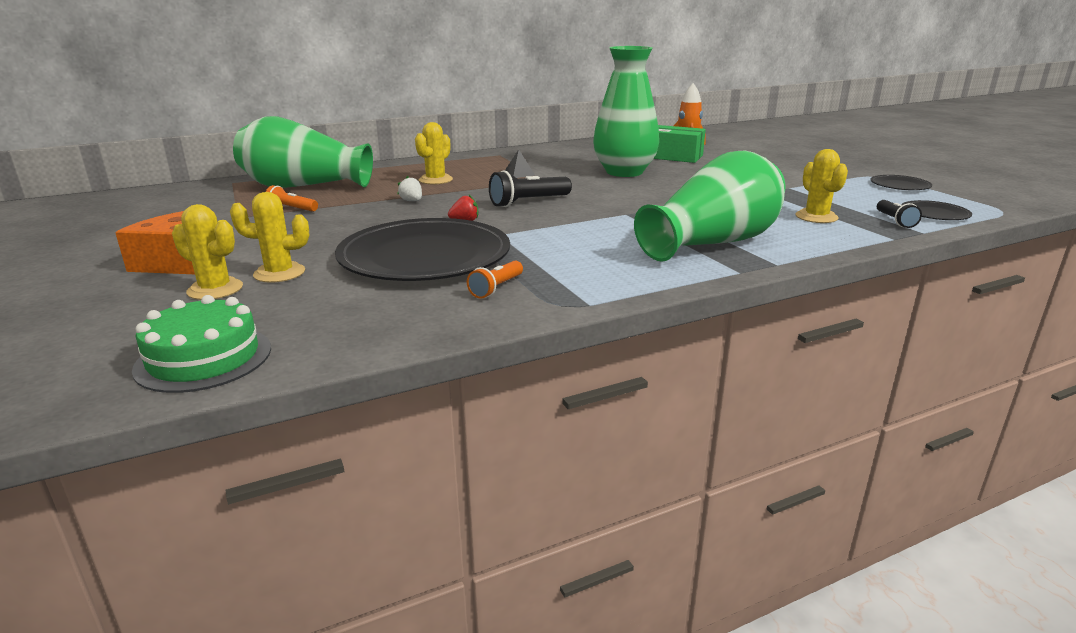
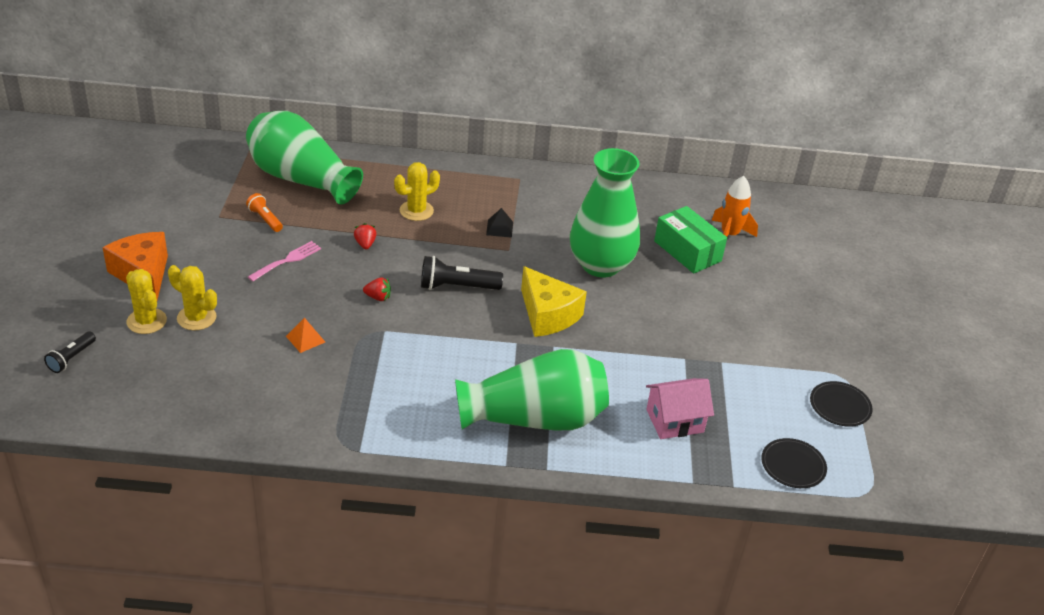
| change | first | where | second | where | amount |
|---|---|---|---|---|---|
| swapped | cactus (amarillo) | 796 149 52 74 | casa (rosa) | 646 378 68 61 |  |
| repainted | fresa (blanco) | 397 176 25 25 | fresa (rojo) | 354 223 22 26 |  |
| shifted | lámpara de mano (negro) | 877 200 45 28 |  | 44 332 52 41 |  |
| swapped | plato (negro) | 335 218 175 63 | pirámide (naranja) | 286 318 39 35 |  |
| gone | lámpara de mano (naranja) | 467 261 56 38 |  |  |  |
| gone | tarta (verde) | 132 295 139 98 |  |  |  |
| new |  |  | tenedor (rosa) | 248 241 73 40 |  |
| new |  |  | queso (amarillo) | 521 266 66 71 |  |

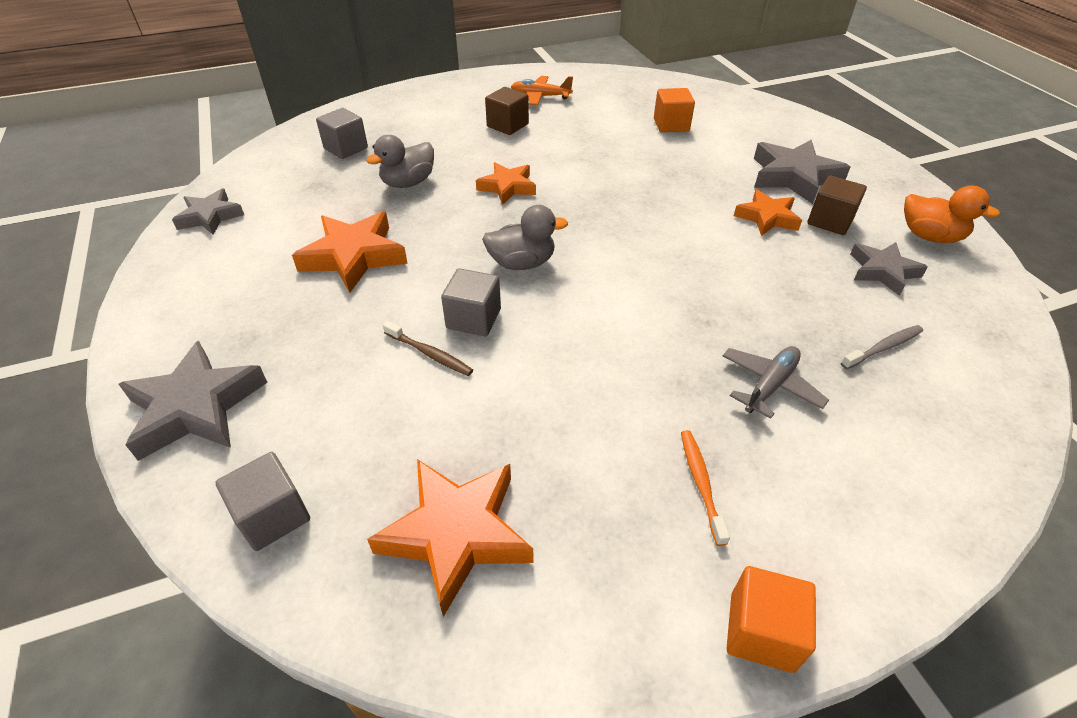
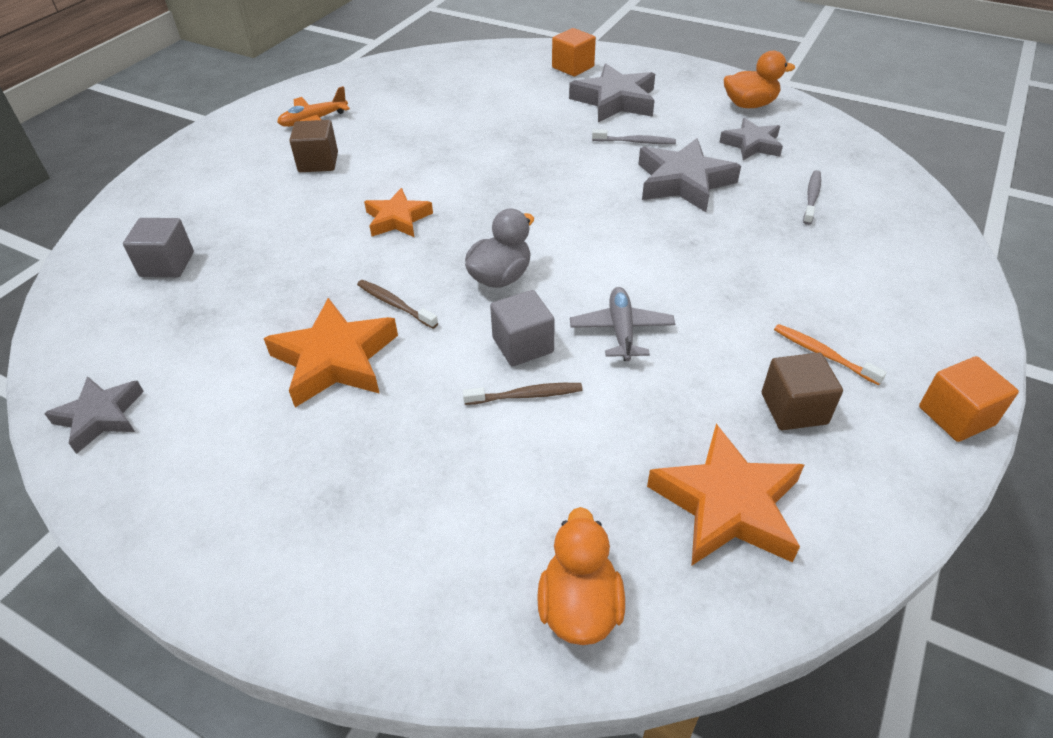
| change | first | where | second | where | amount |
|---|---|---|---|---|---|
| shifted | cubo (naranja) | 654 88 41 44 |  | 552 28 44 48 |  |
| gone | pato (gris) | 366 135 68 53 |  |  |  |
| shifted | cubo (marrón) | 807 176 60 59 |  | 762 353 81 77 |  |
| swapped | estrella (naranja) | 734 189 68 47 | cepillo de dientes (gris) | 592 129 84 15 |  |
| shifted | estrella (gris) | 119 341 149 120 |  | 638 138 103 74 |  |
| shifted | avión (gris) | 723 346 106 73 |  | 570 287 105 74 |  |
| swapped | cubo (gris) | 216 452 94 99 | pato (naranja) | 537 507 88 138 |  |
| new |  |  | cepillo de dientes (marrón) | 357 280 81 49 |  |

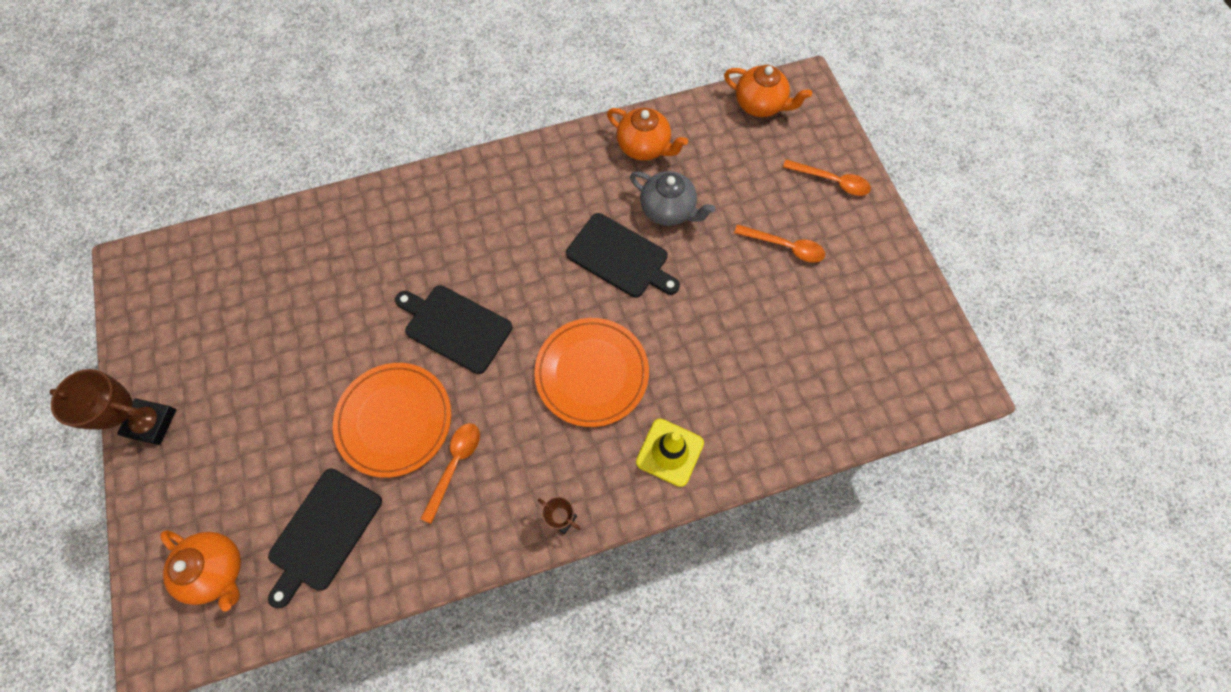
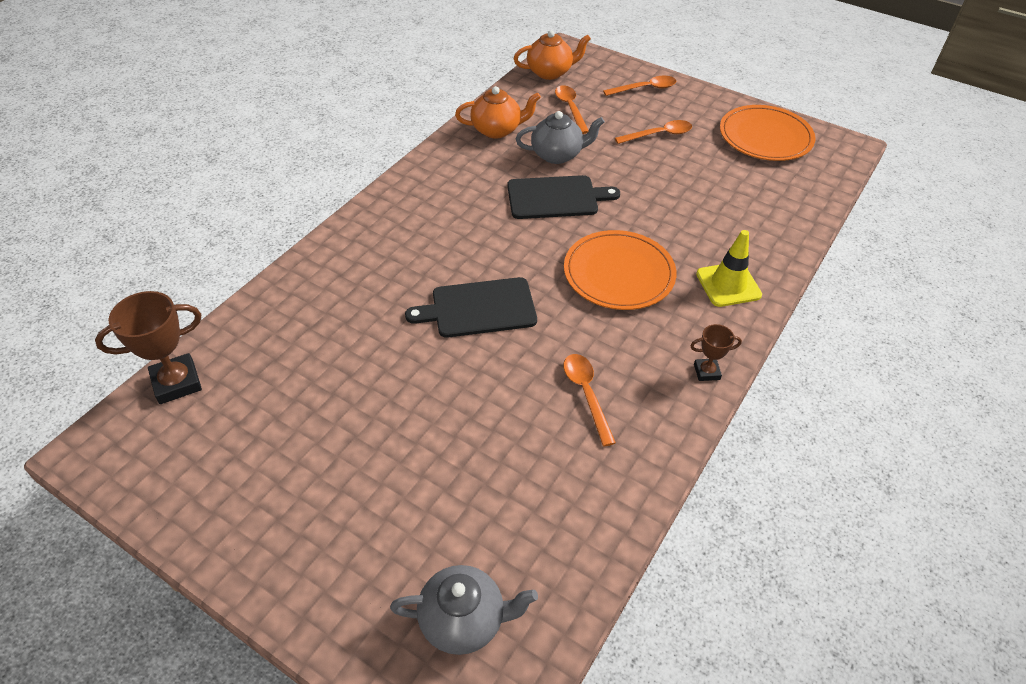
| change | first | where | second | where | amount |
|---|---|---|---|---|---|
| shifted | plato (naranja) | 333 363 118 115 |  | 720 105 96 56 |  |
| shifted | trofeo (marrón) | 50 369 126 76 |  | 95 291 107 113 |  |
| gone | tabla de cortar (negro) | 268 468 114 140 |  |  |  |
| repainted | tetera (naranja) | 160 530 81 81 | tetera (gris) | 390 565 148 90 |  |
| new |  |  | cuchara (naranja) | 555 85 34 49 |  |

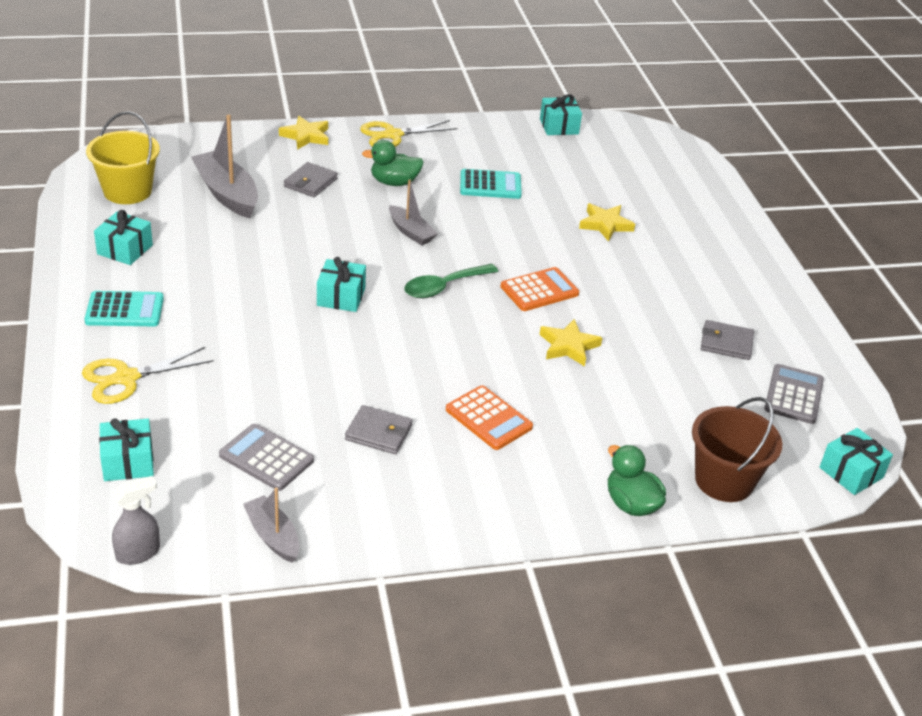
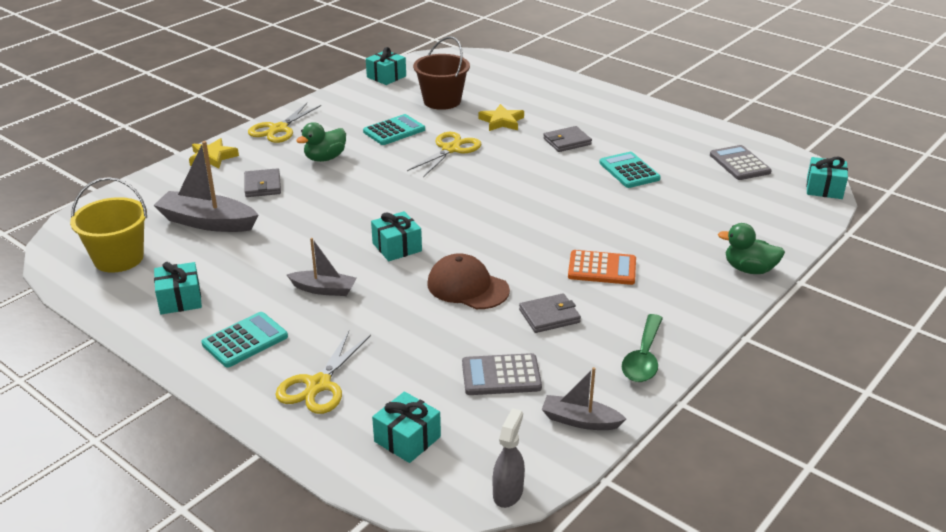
| change | first | where | second | where | amount |
|---|---|---|---|---|---|
| shifted | barco (gris) | 389 179 49 66 |  | 287 238 69 58 |  |
| shifted | cuchara (verde) | 404 264 94 34 |  | 622 314 41 68 |  |
| gone | calculadora (naranja) | 501 267 78 44 |  |  |  |
| gone | estrella (amarillo) | 540 319 62 47 |  |  |  |
| shifted | cartera (gris) | 701 320 53 40 |  | 543 126 49 26 |  |
| shifted | balde (marrón) | 692 397 90 105 |  | 413 36 57 74 |  |
| new |  |  | tijeras (amarillo) | 407 132 74 45 |  |
| new |  |  | calculadora (turquesa) | 599 152 62 36 |  |
| new |  |  | gorra (marrón) | 427 253 83 56 |  |

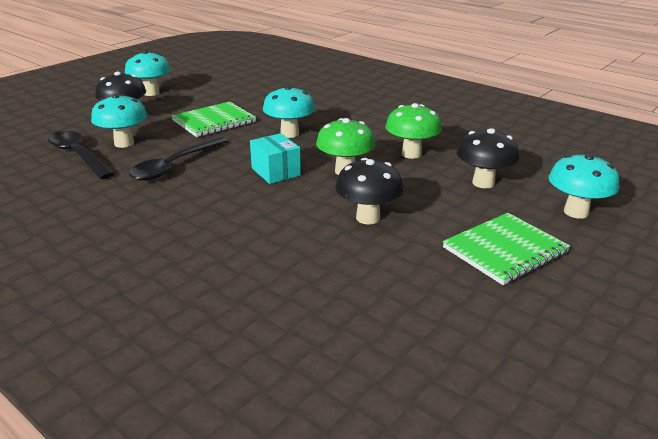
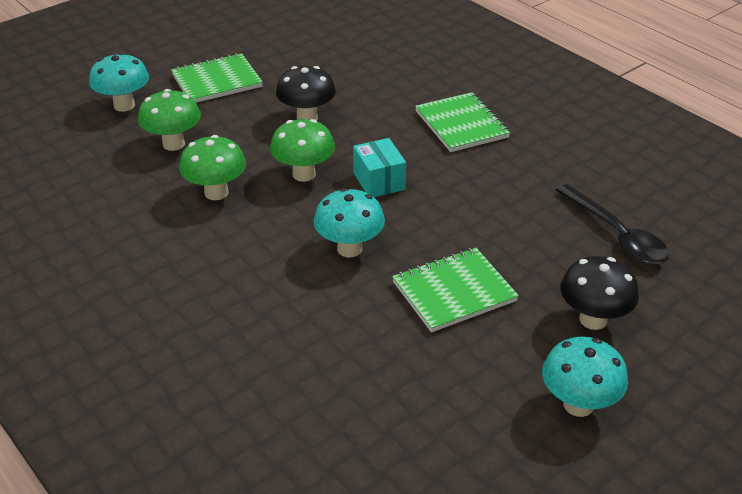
| change | first | where | second | where | amount |
|---|---|---|---|---|---|
| gone | seta (turquesa) | 91 94 56 54 |  |  |  |
| repainted | seta (negro) | 457 128 62 61 | seta (verde) | 138 89 63 62 |  |
| gone | cuchara (negro) | 129 137 99 44 |  |  |  |
| new |  |  | cuaderno (verde) | 415 92 95 60 |  |

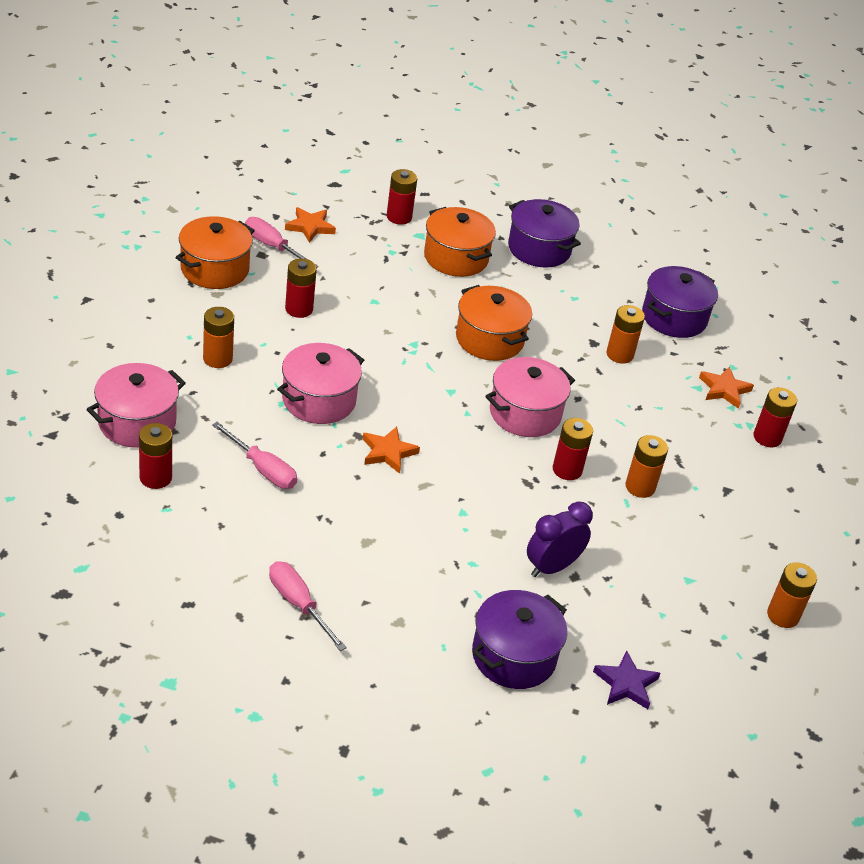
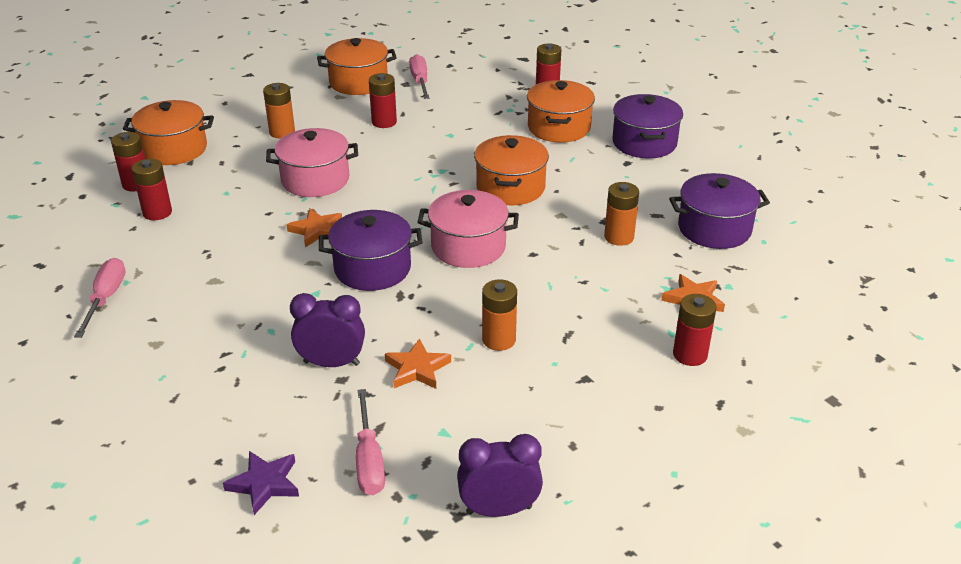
| change | first | where | second | where | amount |
|---|---|---|---|---|---|
| shifted | estrella (naranja) | 285 207 51 36 |  | 385 338 66 51 |  |
| repainted | olla (rosa) | 86 363 100 85 | olla (naranja) | 123 100 91 65 |  |
| shifted | pila (rojo) | 553 418 40 62 |  | 132 159 40 61 |  |
| shifted | destornillador (rosa) | 212 422 85 67 |  | 356 389 29 106 |  |
| swapped | pila (naranja) | 767 562 50 66 | despertador (morado) | 457 434 86 83 |  |
| shifted | olla (morado) | 472 590 95 99 |  | 319 210 104 81 |  |

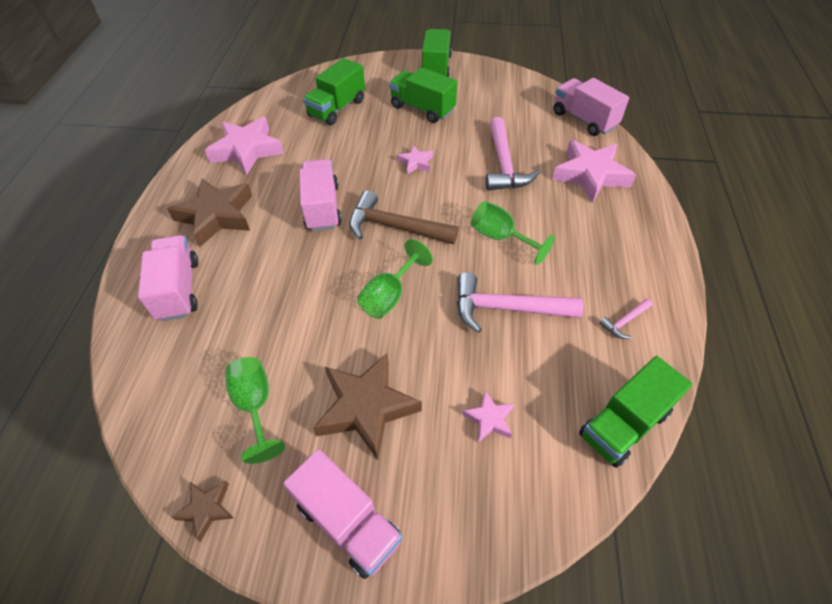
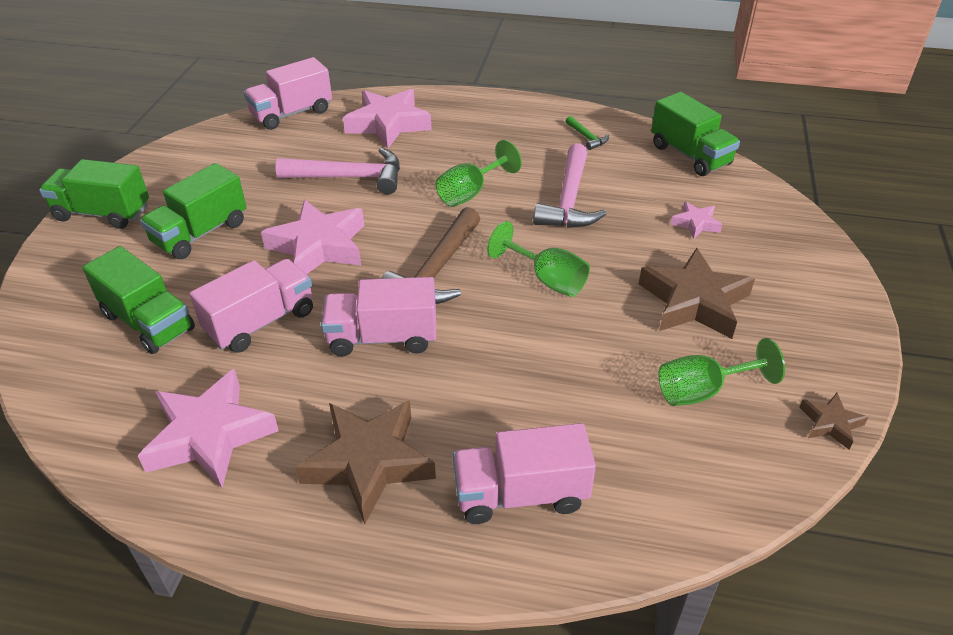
| change | first | where | second | where | amount |
|---|---|---|---|---|---|
| scaled | estrella (rosa) | 397 145 36 29 |  | 261 200 103 74 | x2.04 |
| repainted | martillo (rosa) | 599 299 54 40 | martillo (verde) | 566 116 43 34 |  |
| shifted | camión (rosa) | 283 449 119 130 |  | 189 259 124 94 |  |

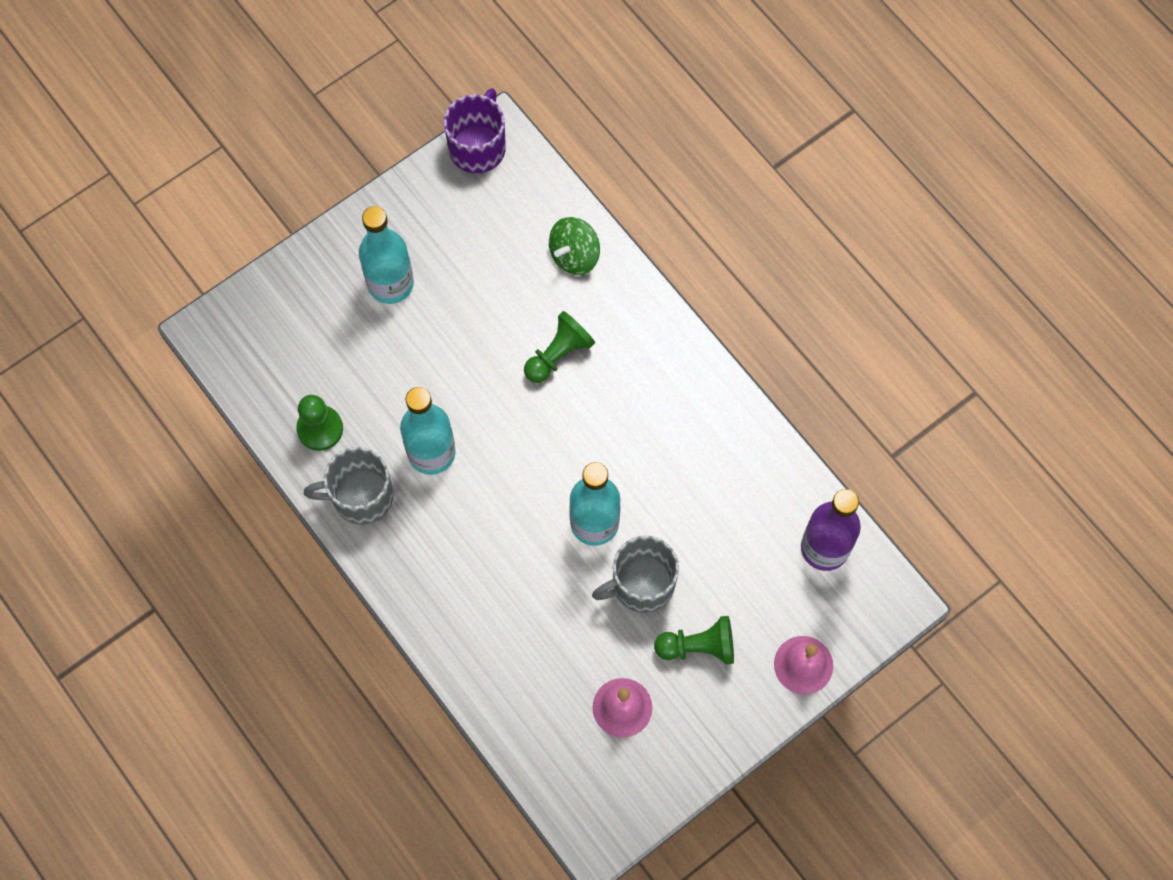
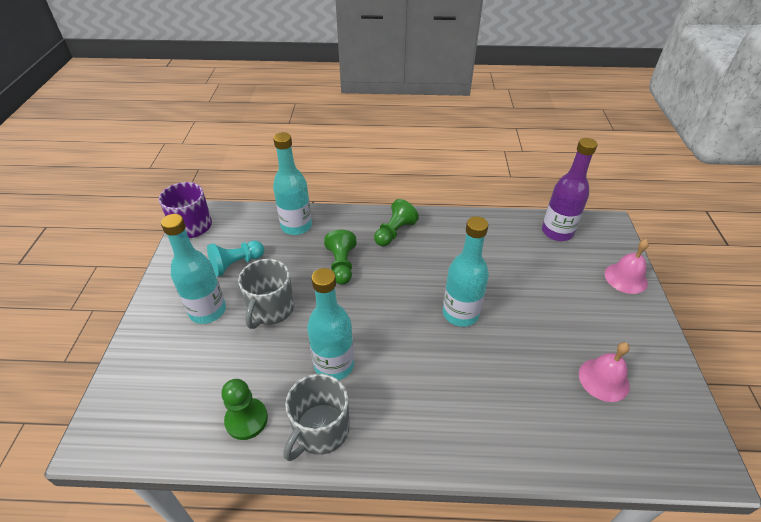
| change | first | where | second | where | amount |
|---|---|---|---|---|---|
| swapped | peonza (verde) | 549 217 51 58 | botella (turquesa) | 273 132 39 103 |  |
| shifted | taza (gris) | 592 535 87 78 |  | 238 259 56 70 |  |
| shifted | peón (verde) | 654 616 80 48 |  | 374 199 45 47 |  |
| new |  |  | peón (turquesa) | 207 241 57 36 |  |

